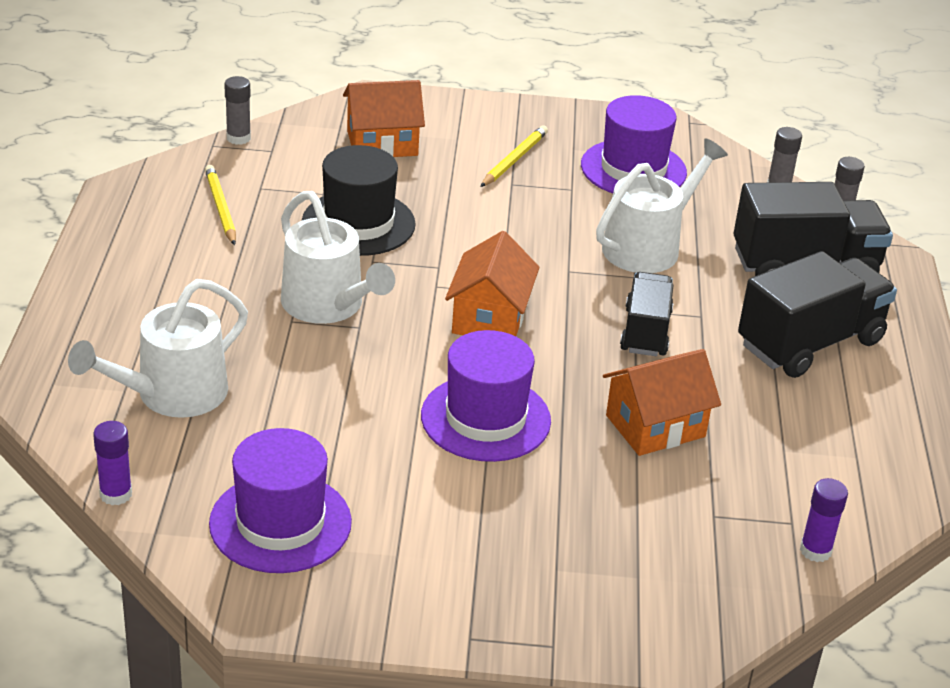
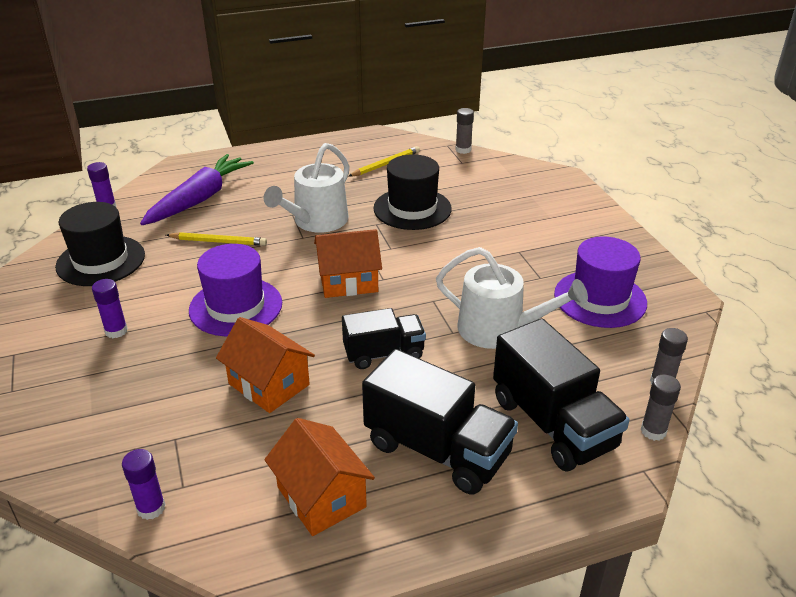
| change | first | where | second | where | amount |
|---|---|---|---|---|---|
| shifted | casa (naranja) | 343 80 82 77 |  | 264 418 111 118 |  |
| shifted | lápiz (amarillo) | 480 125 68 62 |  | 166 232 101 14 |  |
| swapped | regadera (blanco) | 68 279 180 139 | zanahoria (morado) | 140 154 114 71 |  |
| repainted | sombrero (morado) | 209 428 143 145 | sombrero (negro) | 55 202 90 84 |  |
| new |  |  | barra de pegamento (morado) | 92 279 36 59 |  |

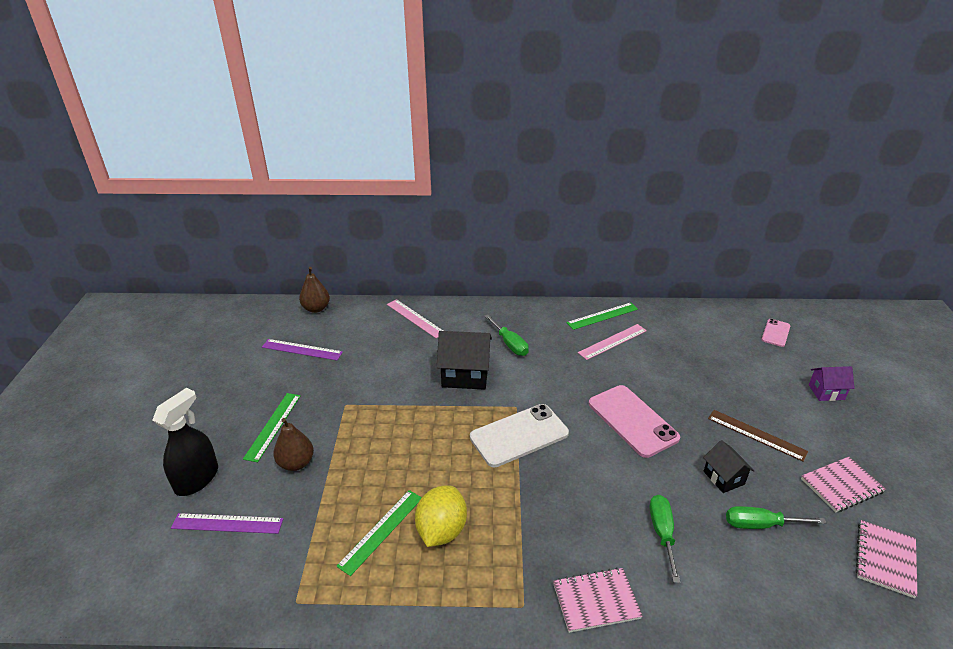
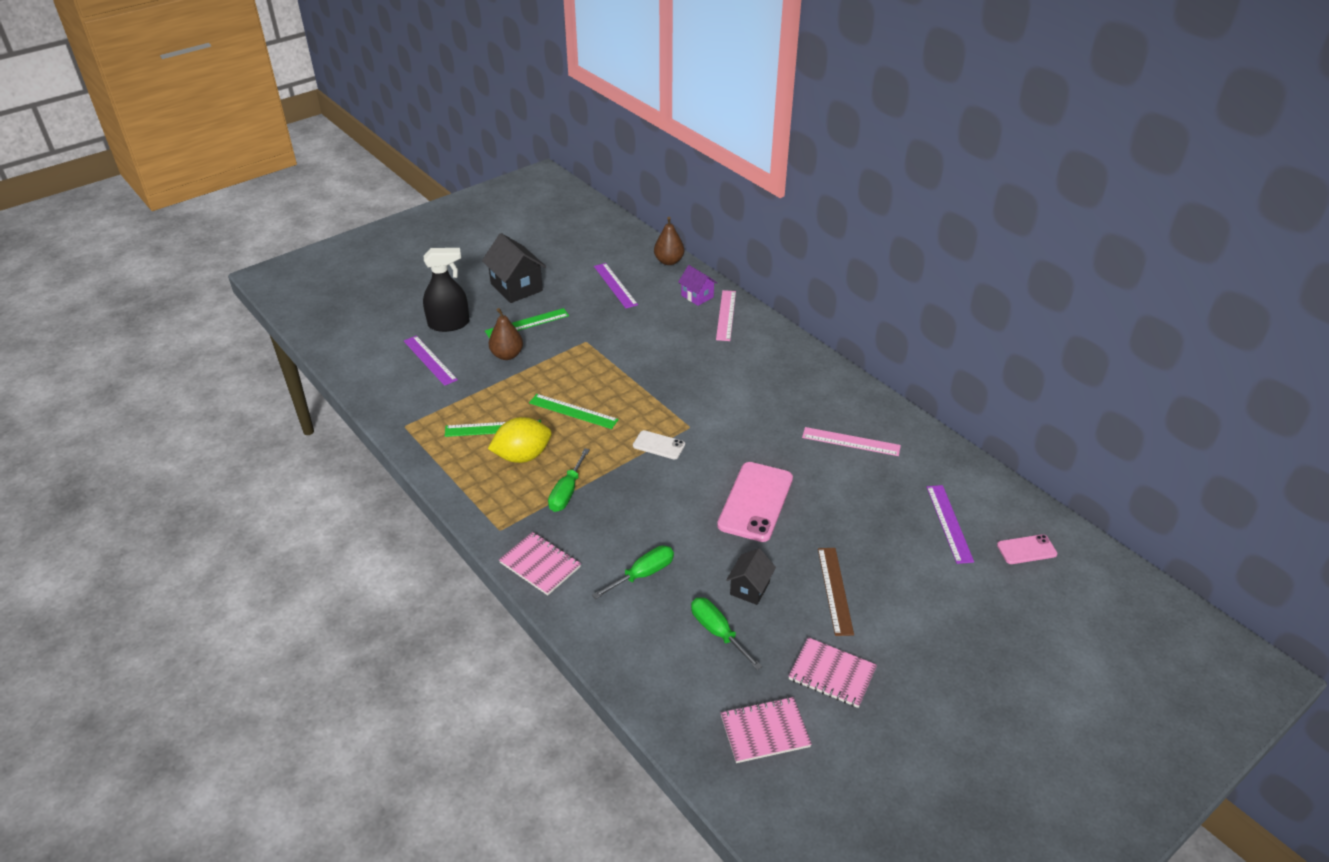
| change | first | where | second | where | amount |
|---|---|---|---|---|---|
| shifted | regla (verde) | 566 302 72 28 |  | 529 394 90 35 |  |
| shifted | destornillador (verde) | 484 315 45 41 |  | 548 448 42 64 |  |
| shifted | casa (negro) | 437 331 55 59 |  | 482 233 64 70 |  |
| shifted | casa (morado) | 809 366 46 35 |  | 678 265 39 41 |  |
| scaled | móvil (blanco) | 470 404 99 63 |  | 633 430 52 29 | x0.52 |
| new |  |  | regla (morado) | 927 485 47 79 |  |

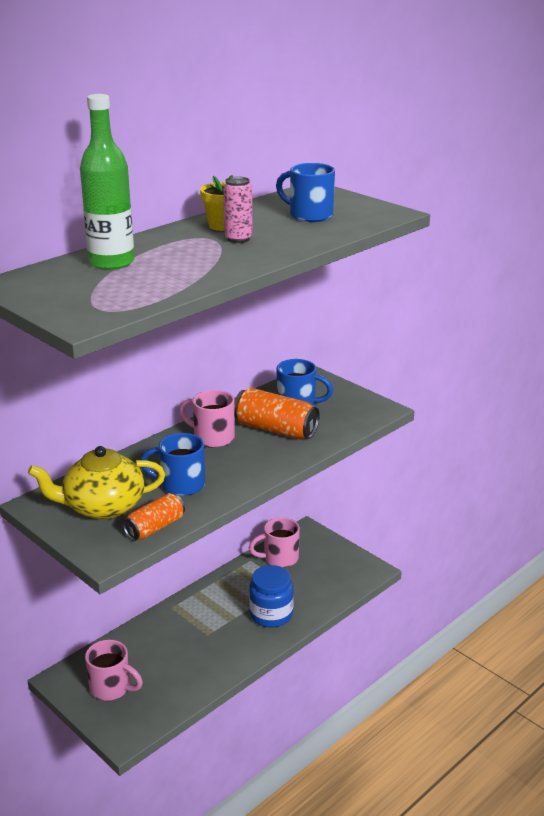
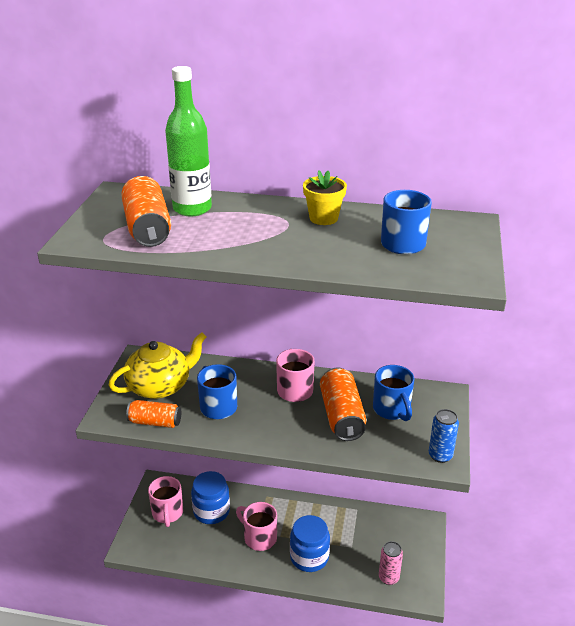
| change | first | where | second | where | amount |
|---|---|---|---|---|---|
| shifted | lata (rosa) | 223 177 30 66 |  | 379 541 24 44 |  |
| rotated | tetera (amarillo) | 28 446 137 74 |  | 108 332 98 67 | 105 degrees clockwise |
| shifted | taza (rosa) | 249 517 51 51 |  | 236 502 41 49 |  |
| new |  |  | lata (naranja) | 121 176 50 71 |  |
| new |  |  | lata (azul) | 429 409 30 54 |  |
| new |  |  | tarro (azul) | 191 471 39 53 |  |

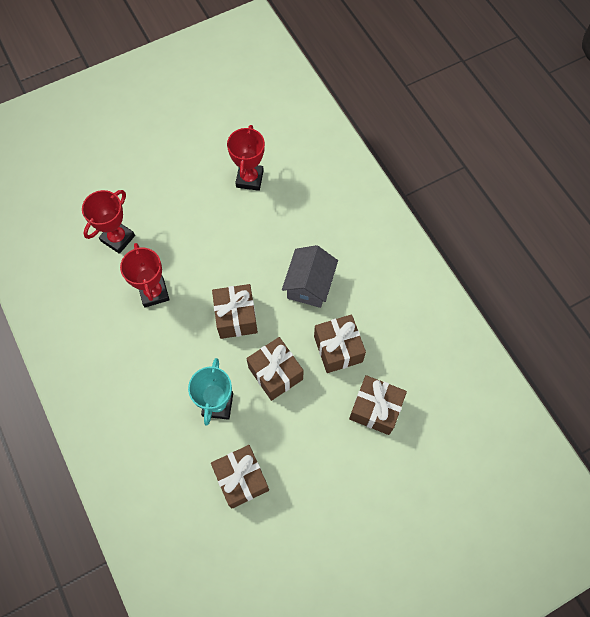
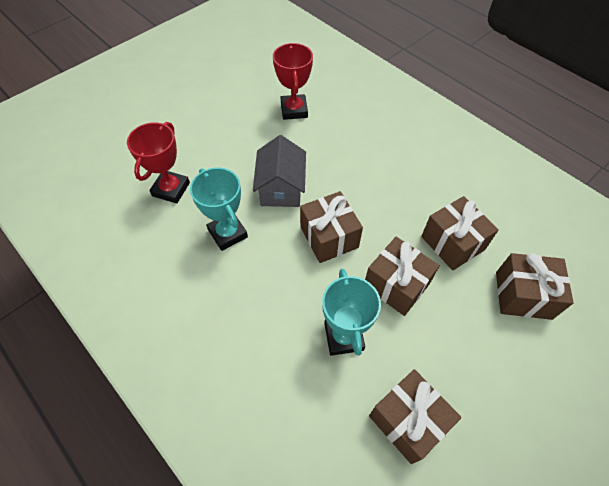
| change | first | where | second | where | amount |
|---|---|---|---|---|---|
| repainted | trofeo (rojo) | 120 243 50 64 | trofeo (turquesa) | 190 168 58 83 |  |
| shifted | casa (gris) | 282 245 56 63 |  | 253 135 53 72 |  |

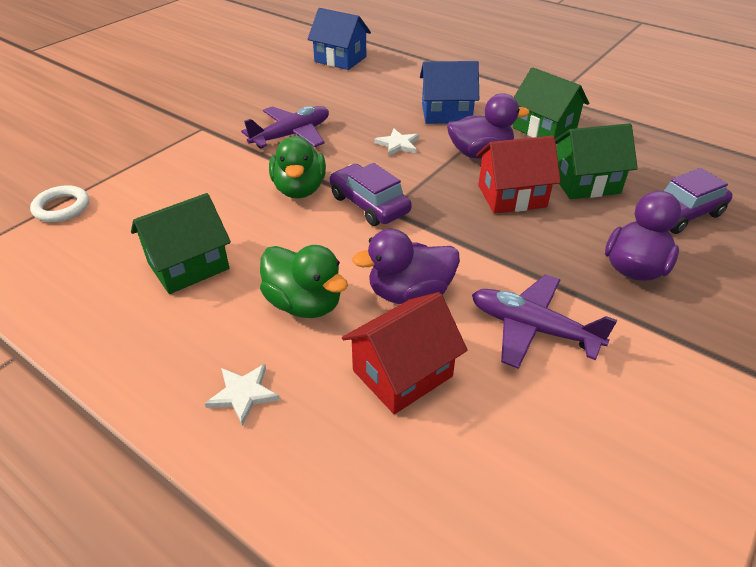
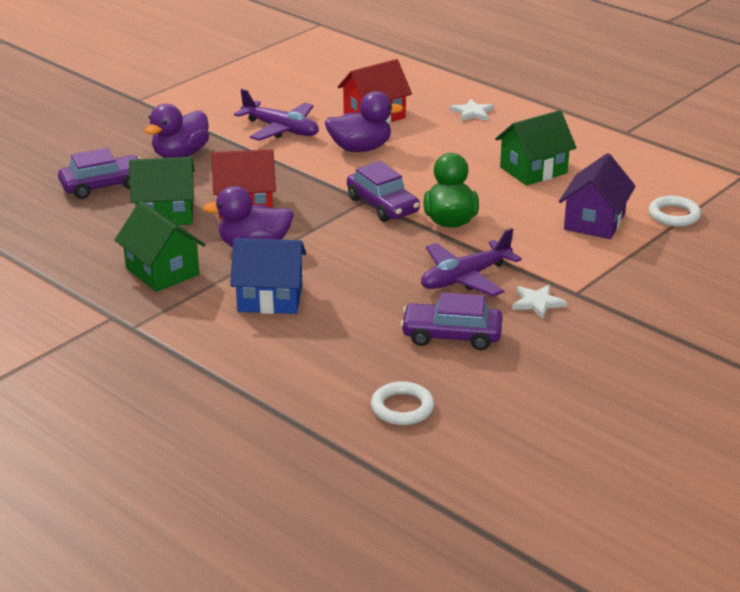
| change | first | where | second | where | amount |
|---|---|---|---|---|---|
| swapped | casa (azul) | 308 8 63 62 | anillo (blanco) | 371 381 63 44 |  |
| shifted | estrella (blanco) | 374 129 45 27 |  | 512 285 55 34 |  |
| gone | pato (verde) | 260 245 88 73 |  |  |  |
| new |  |  | casa (morado) | 559 153 77 86 |  |
| new |  |  | coche (morado) | 400 292 103 58 |  |

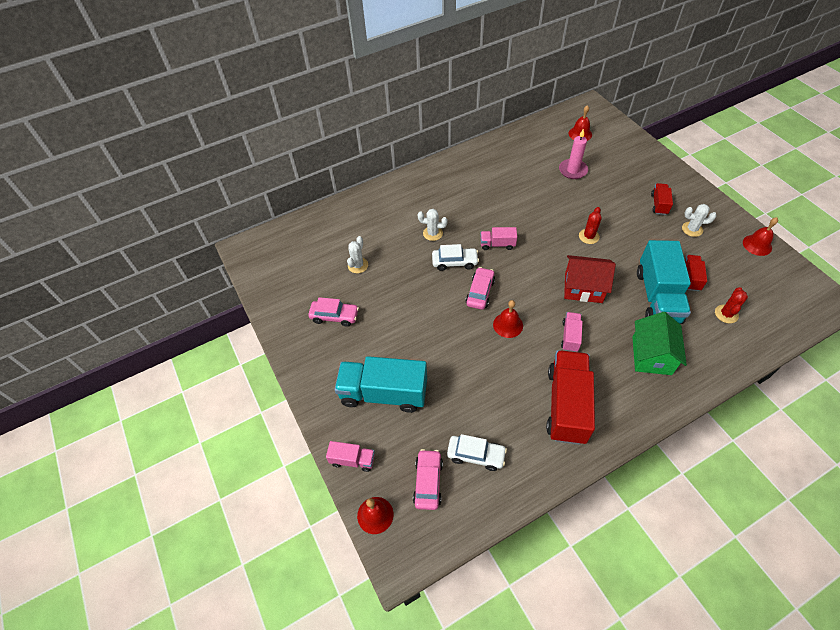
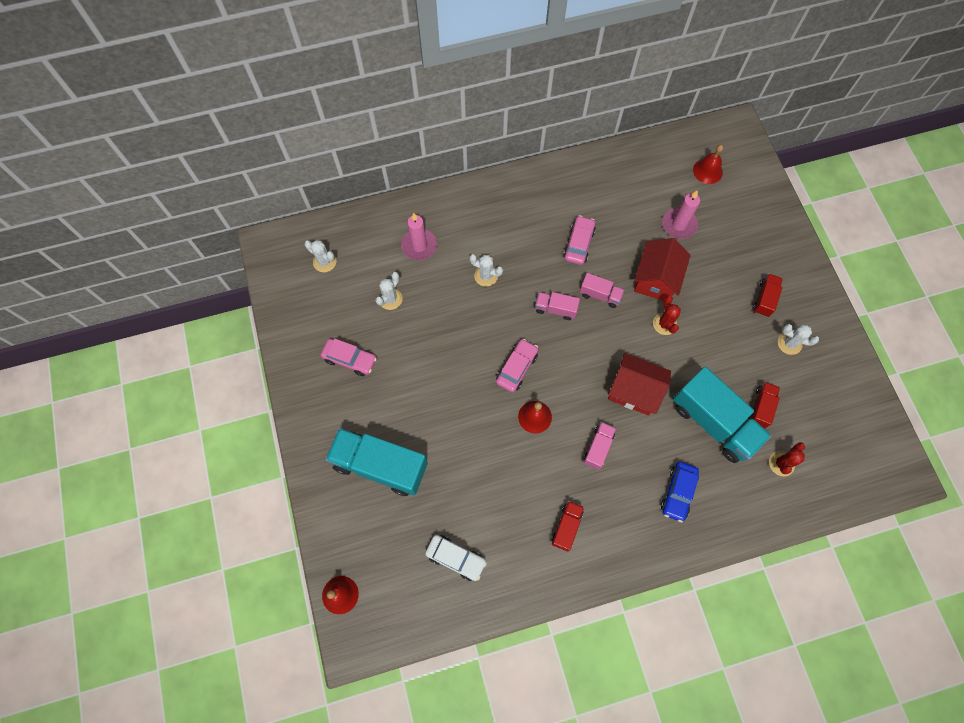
| change | first | where | second | where | amount |
|---|---|---|---|---|---|
| rotated | cactus (rojo) | 579 207 23 37 |  | 653 295 28 40 | 45 degrees counterclockwise |
| gone | campana (rojo) | 743 217 35 39 |  |  |  |
| rotated | camión (turquesa) | 637 240 54 84 |  | 673 367 98 96 | 60 degrees counterclockwise |
| gone | coche (blanco) | 432 244 47 27 |  |  |  |
| swapped | casa (verde) | 632 312 55 63 | coche (azul) | 661 462 38 60 |  |
| scaled | camión (rojo) | 546 350 49 95 |  | 552 501 32 51 | x0.48 |
| shifted | camión (rosa) | 326 441 49 31 |  | 580 273 45 35 |  |
| shifted | coche (rosa) | 413 449 30 61 |  | 563 215 33 50 |  |
| new |  |  | vela (rosa) | 401 213 36 47 |  |
| new |  |  | casa (rojo) | 634 238 57 63 |  |
| new |  |  | cactus (blanco) | 304 240 32 32 |  |

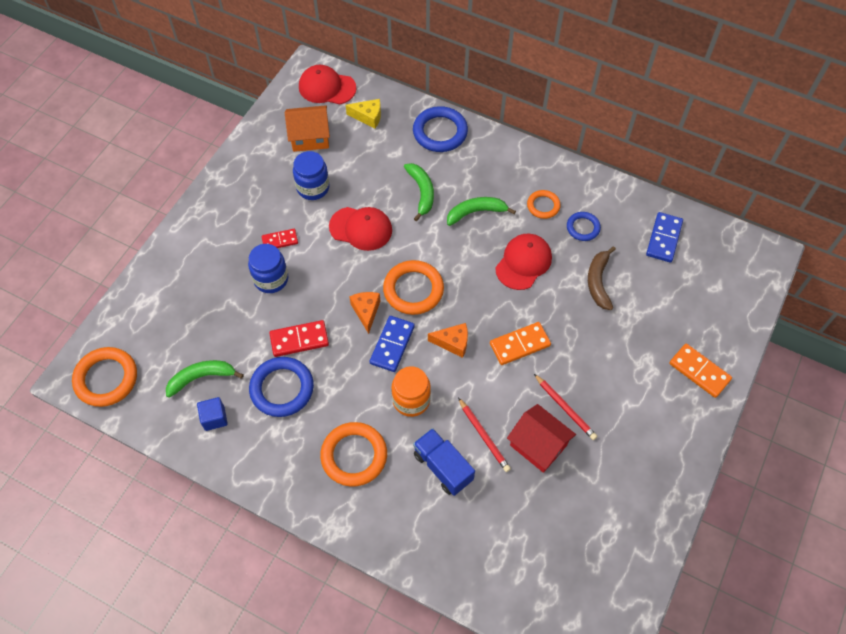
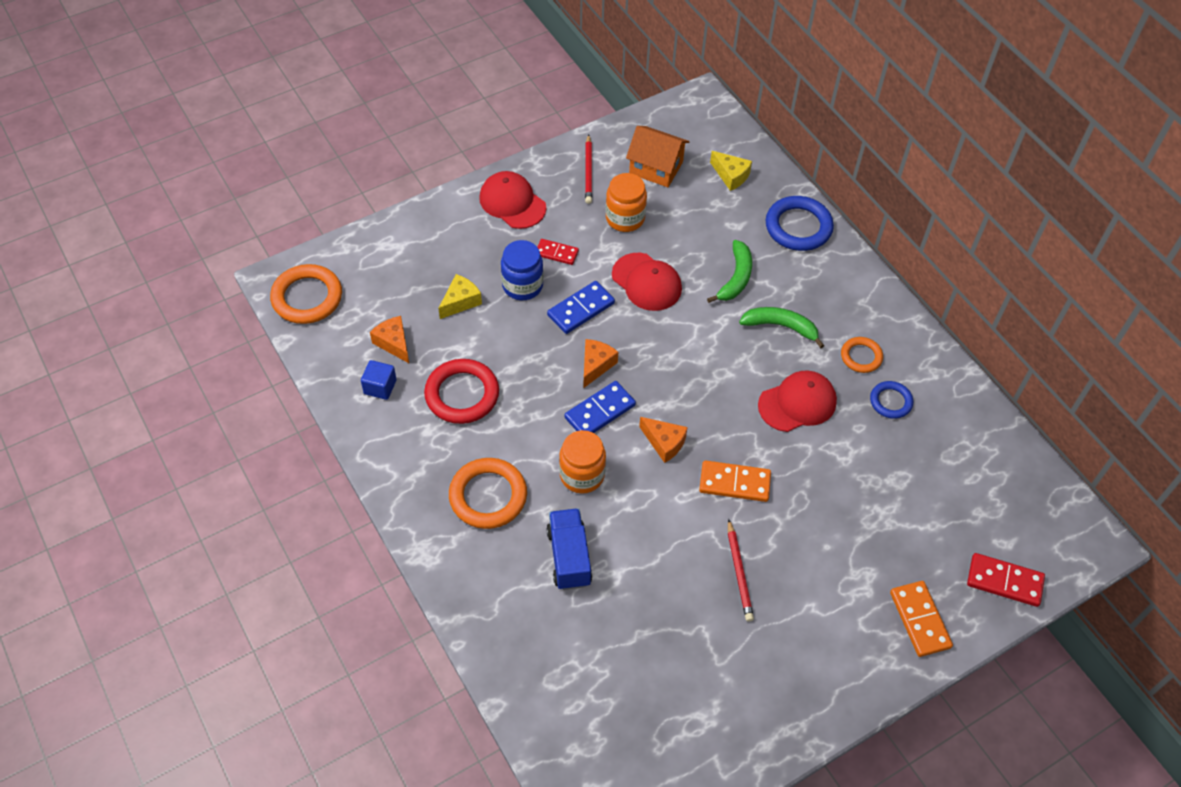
| change | first | where | second | where | amount |
|---|---|---|---|---|---|
| shifted | gorra (rojo) | 299 65 58 39 |  | 479 171 67 58 |  |
| repainted | tarro (azul) | 293 151 37 49 | tarro (naranja) | 606 173 41 59 |  |
| shifted | ficha de dominó (azul) | 646 212 37 51 |  | 547 281 68 53 |  |
| gone | plátano (marrón) | 588 246 28 64 |  |  |  |
| gone | anillo (naranja) | 383 260 61 55 |  |  |  |
| shifted | ficha de dominó (rojo) | 270 320 59 37 |  | 967 553 78 54 |  |
| repainted | anillo (azul) | 249 357 65 60 | anillo (rojo) | 424 359 75 65 |  |
| swapped | plátano (verde) | 166 360 78 38 | queso (naranja) | 370 316 39 47 |  |
| shifted | lápiz (rojo) | 458 397 53 75 |  | 585 134 7 70 |  |
| gone | casa (rojo) | 507 404 69 69 |  |  |  |
| new |  |  | queso (amarillo) | 438 274 44 45 |  |

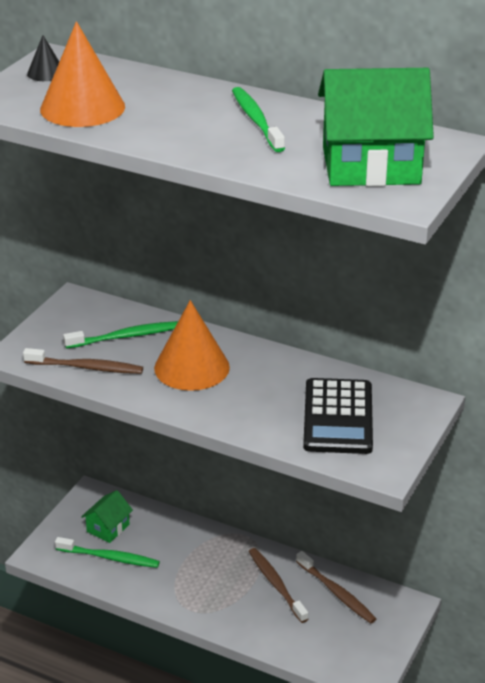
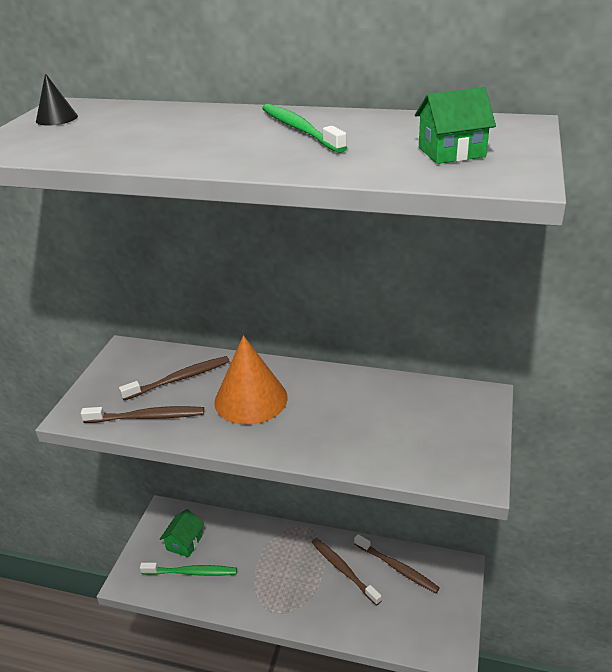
| change | first | where | second | where | amount |
|---|---|---|---|---|---|
| gone | cono (naranja) | 40 21 85 106 |  |  |  |
| scaled | casa (verde) | 318 68 116 118 |  | 415 87 81 77 | x0.50 |
| repainted | cepillo de dientes (verde) | 63 321 115 28 | cepillo de dientes (marrón) | 119 356 111 44 |  |
| gone | calculadora (negro) | 303 378 70 76 |  |  |  |

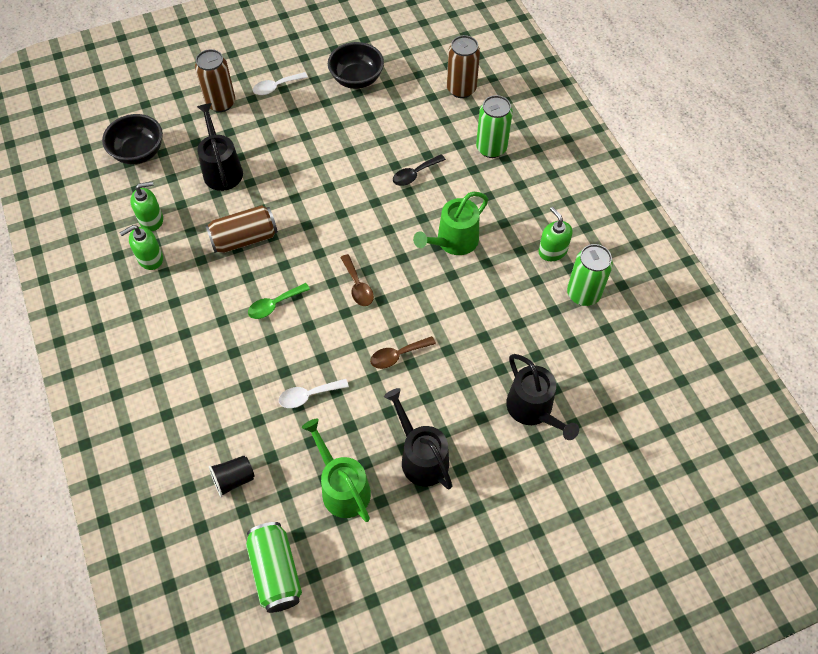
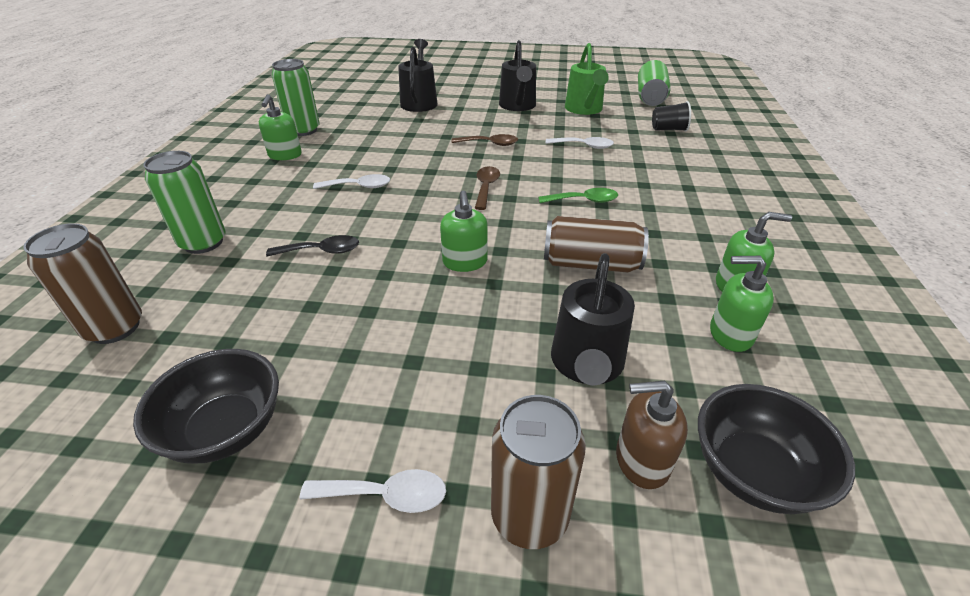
| change | first | where | second | where | amount |
|---|---|---|---|---|---|
| swapped | regadera (verde) | 413 192 75 63 | cuchara (blanco) | 313 174 77 15 |  |
| new |  |  | dispensador de jabón (verde) | 440 191 48 81 |  |
| new |  |  | dispensador de jabón (marrón) | 616 381 72 108 |  |

